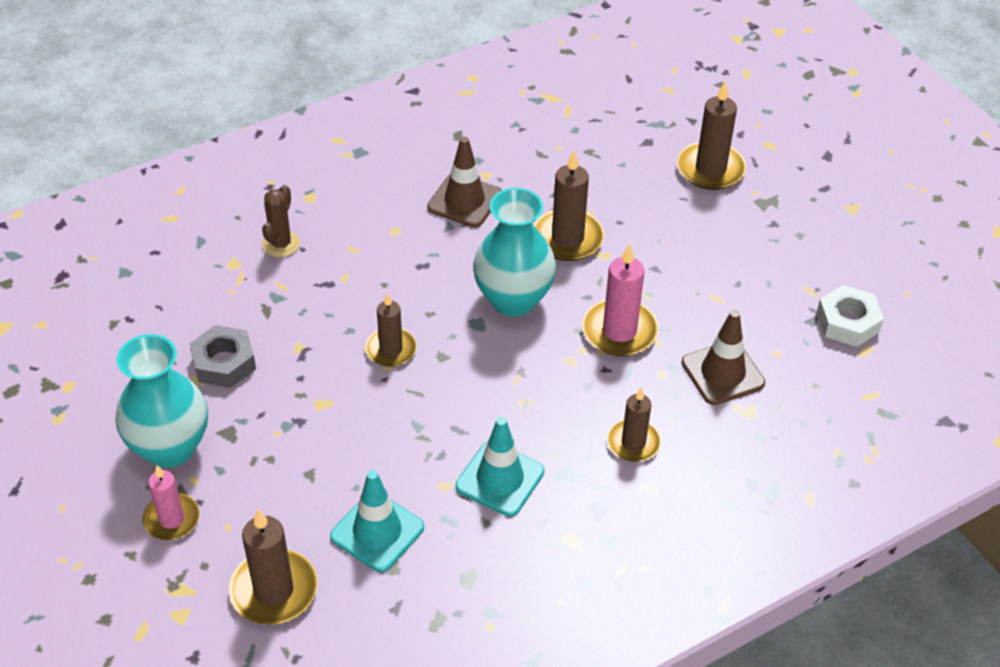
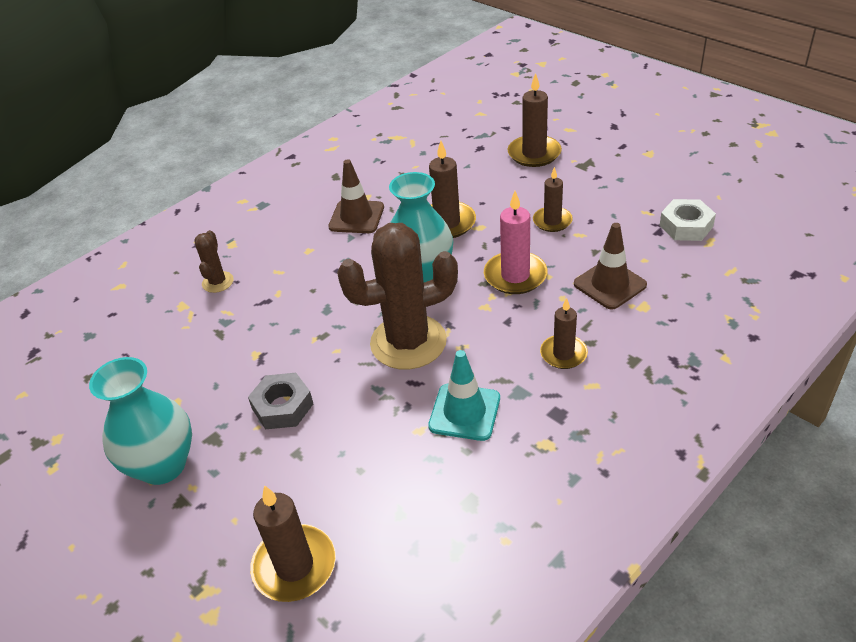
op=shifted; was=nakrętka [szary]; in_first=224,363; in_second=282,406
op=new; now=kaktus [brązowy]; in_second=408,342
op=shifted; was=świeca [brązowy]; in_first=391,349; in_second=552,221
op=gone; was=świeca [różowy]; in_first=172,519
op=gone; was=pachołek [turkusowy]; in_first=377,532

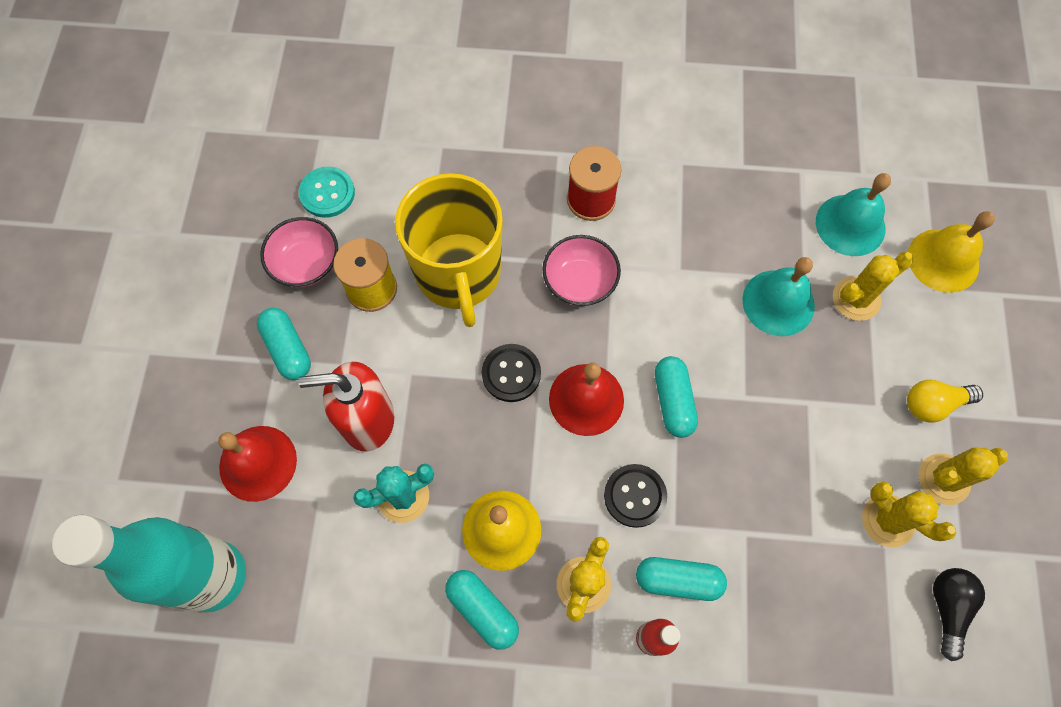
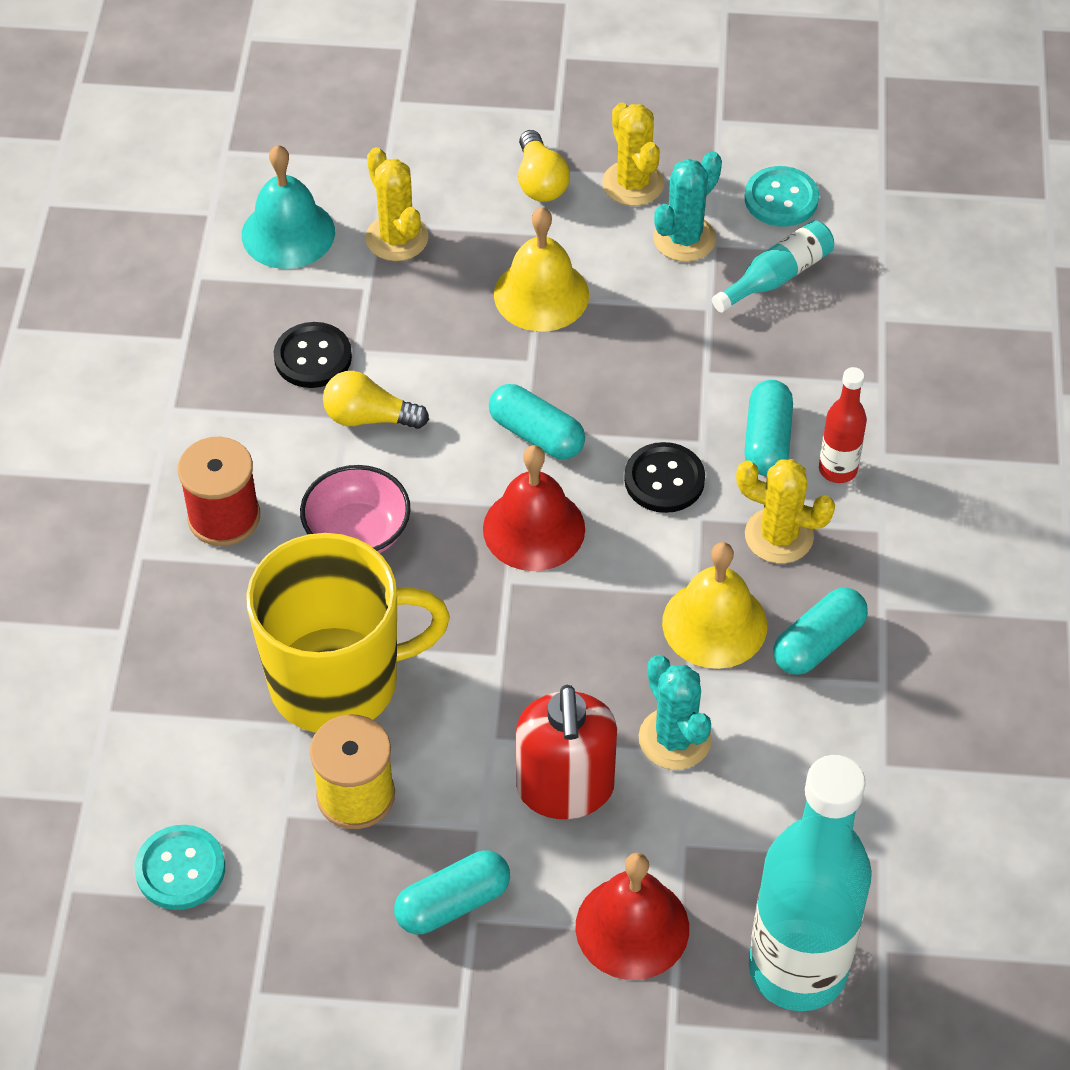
op=shifted; was=guzik [czarny]; in_first=511,373; in_second=313,357
op=new; now=żarówka [żółty]; in_second=369,417
op=rotated; was=kapsułka [turkusowy]; in_first=673,401; in_second=536,434; clockwise=45
op=shifted; was=dzwonek [żółty]; in_first=943,260; in_second=541,294
op=repainted; was=kaktus [żółty]; now=kaktus [turkusowy]; in_first=888,520; in_second=684,238
op=new; now=butelka [turkusowy]; in_second=777,276
op=swapped; was=żarówka [czarny]; now=guzik [turkusowy]; in_first=947,608; in_second=781,199
op=gone; was=miska [różowy]; in_first=306,264
op=gone; was=dzwonek [turkusowy]; in_first=778,302

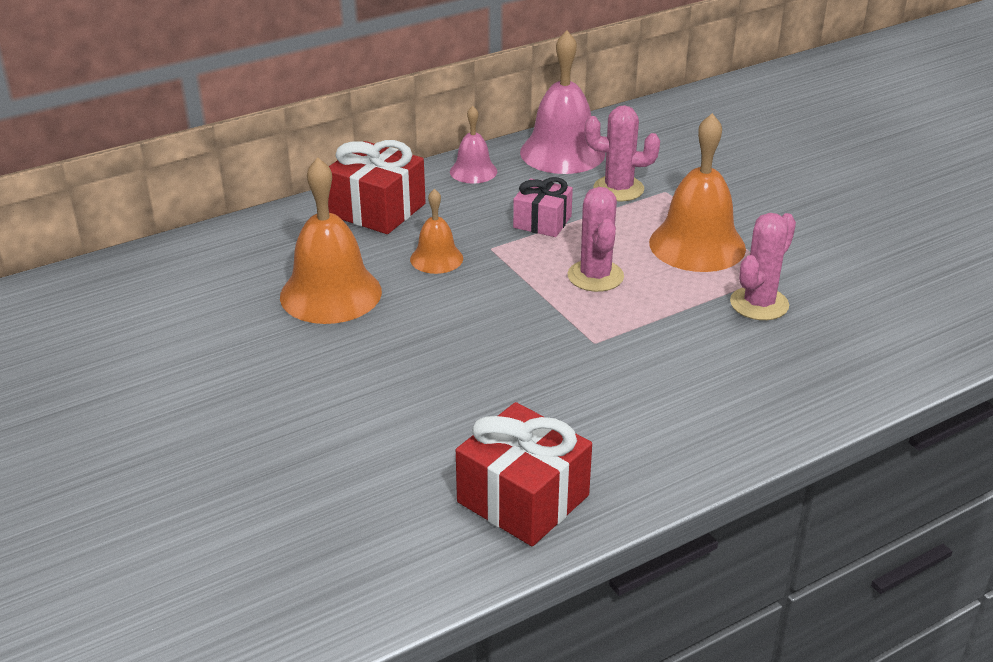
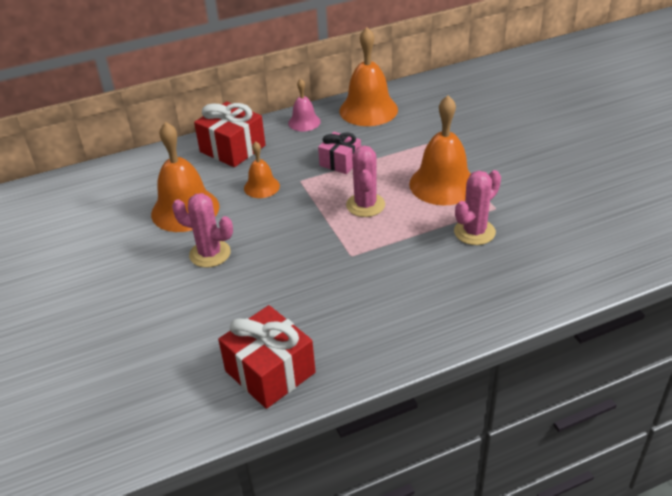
op=shifted; was=kaktus [różowy]; in_first=618,189; in_second=210,254
op=repainted; was=dzwonek [różowy]; now=dzwonek [pomarańczowy]; in_first=562,152; in_second=368,110

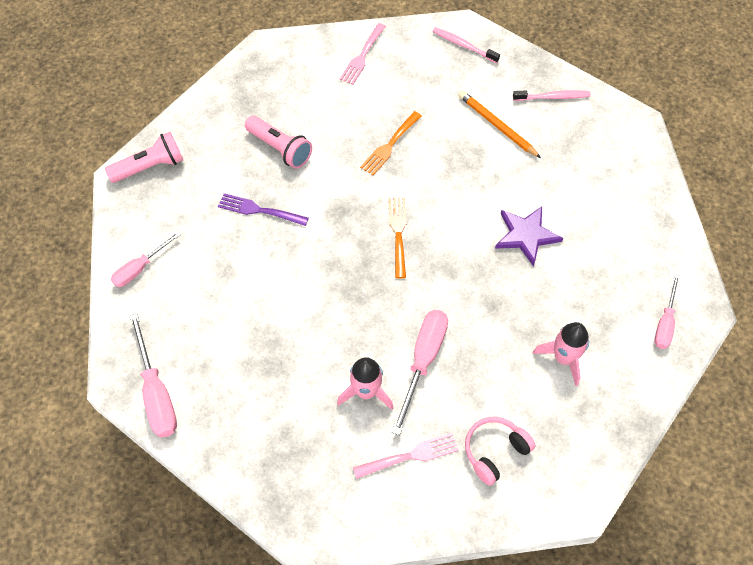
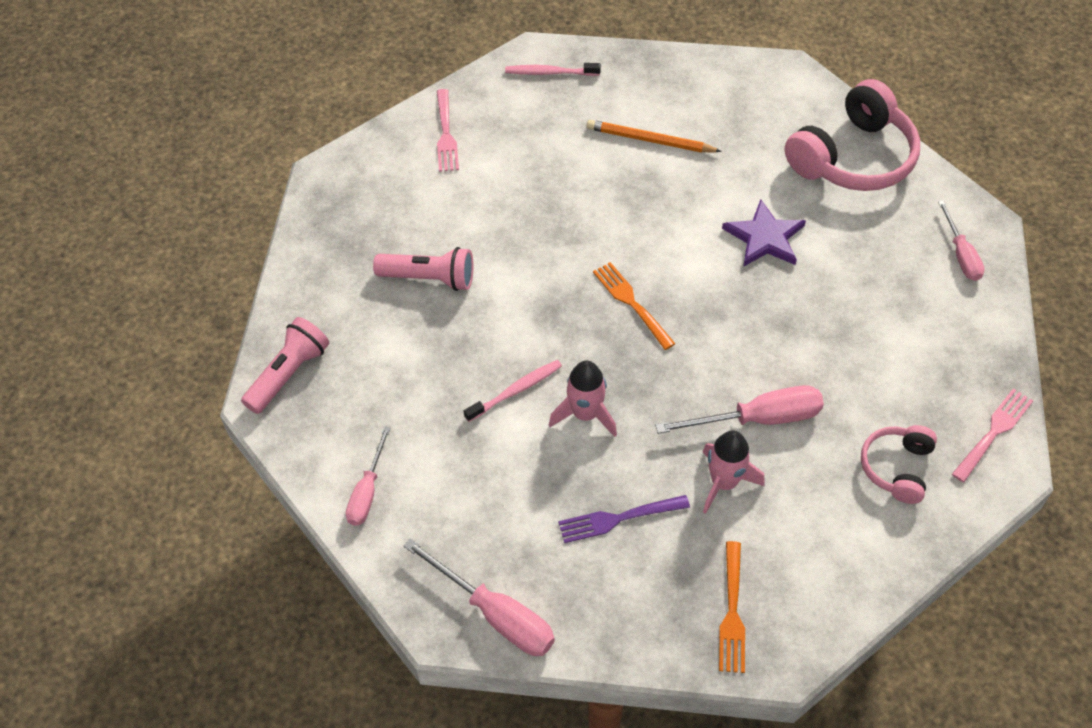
op=shifted; was=szczoteczka do zębów [różowy]; in_first=553,97; in_second=516,391
op=shifted; was=rakieta [różowy]; in_first=563,358; in_second=585,414
op=shifted; was=widelec [fioletowy]; in_first=260,210; in_second=619,518
op=rotated; was=śrubokręt [różowy]; in_first=423,361; in_second=758,419; clockwise=90
op=shifted; was=widelec [pomarańczowy]; in_first=390,144; in_second=732,611
op=new; now=słuchawki [różowy]; in_second=852,157
op=shifted; was=widelec [różowy]; in_first=409,456; in_second=993,433

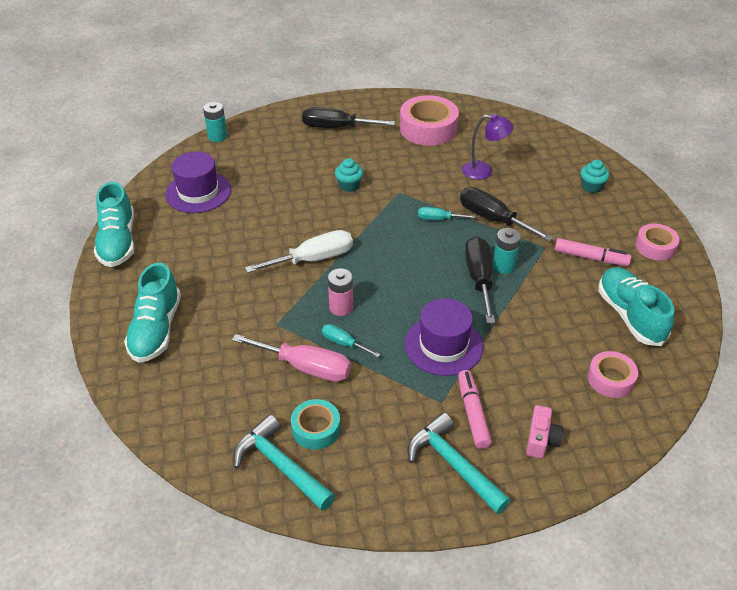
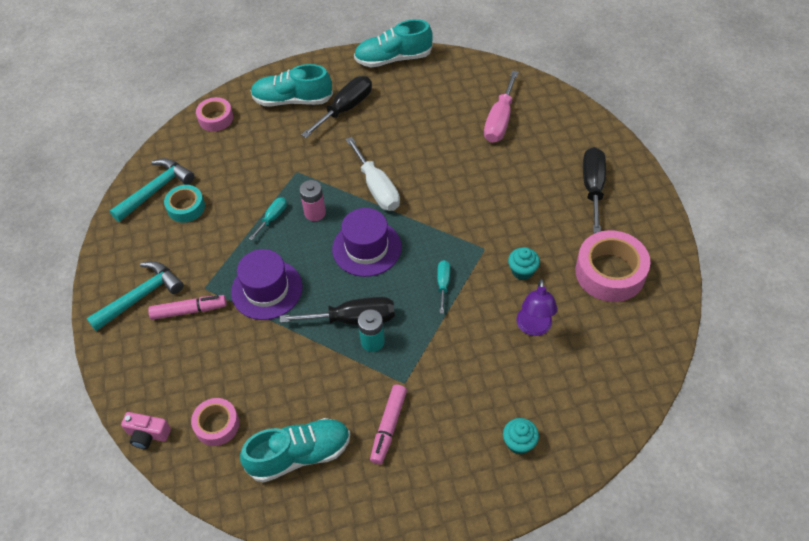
op=shifted; was=aparat fotograficzny [różowy]; in_first=541,439; in_second=148,434
op=shifted; was=taśma klejąca [różowy]; in_first=655,247; in_second=215,118
op=shifted; was=śrubokręt [czarny]; in_first=493,219; in_second=345,108
op=shifted; was=kapelusz [fioletowy]; in_first=198,192; in_second=366,248
op=shifted; was=śrubokręt [różowy]; in_first=306,367; in_second=500,120
op=shifted; was=muffinka [turkusowy]; in_first=349,186; in_second=522,271
op=gone; was=bateria [turkusowy]; in_first=217,136

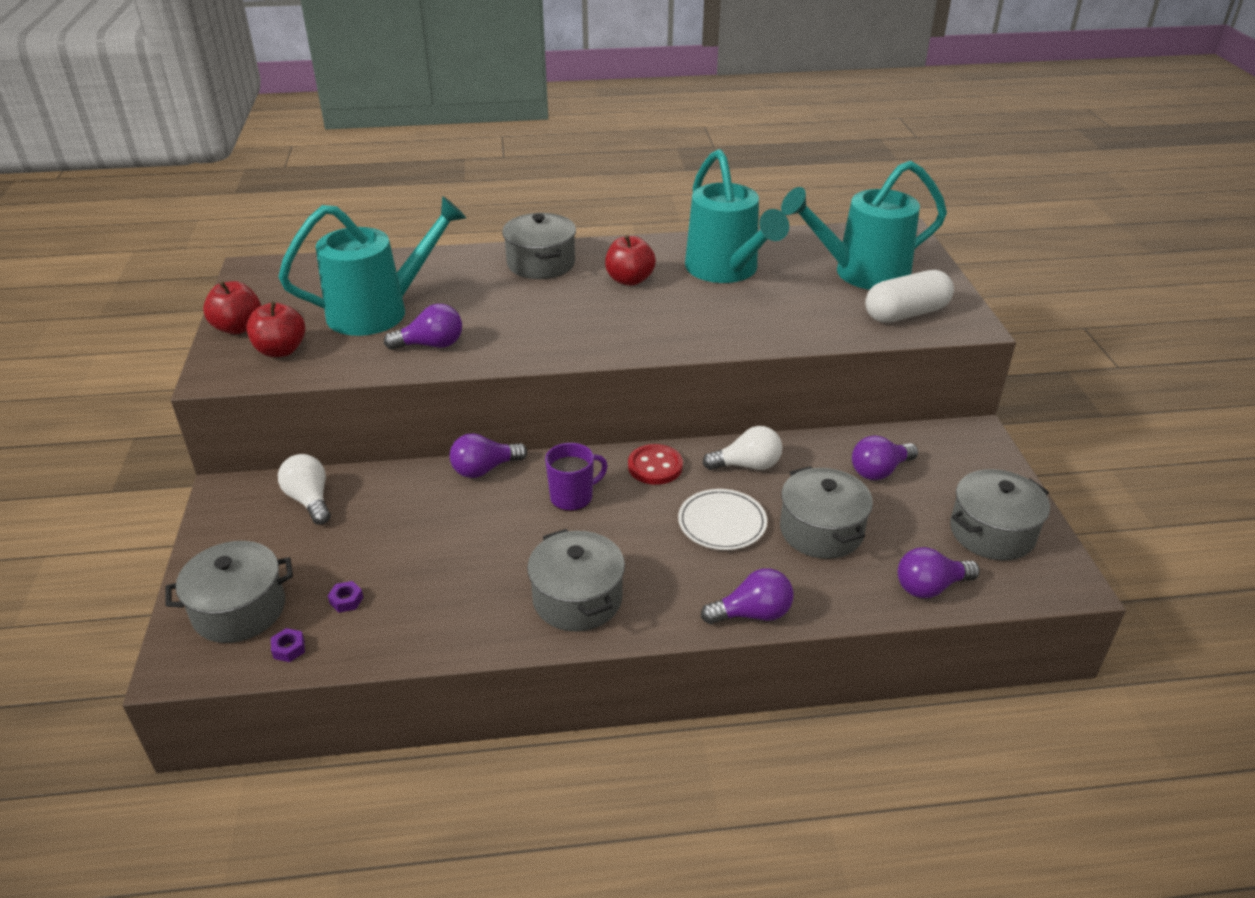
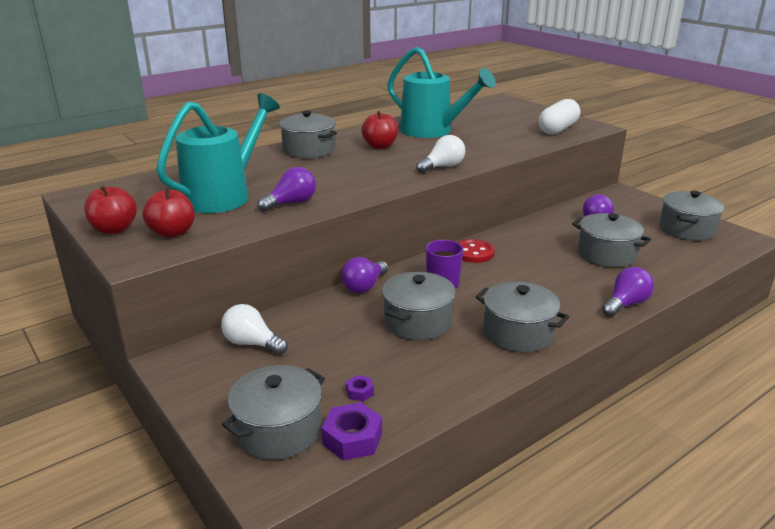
op=scaled; was=nakrętka [fioletowy]; in_first=289,649; in_second=352,438; ratio=1.92
op=new; now=garnek [szary]; in_second=417,322
op=shifted; was=żarówka [biały]; in_first=747,465; in_second=442,167
op=gone; was=talerz [biały]; in_first=722,522
op=gone; was=konewka [turkusowy]; in_first=861,273
op=gone; was=żarówka [fioletowy]; in_first=930,587

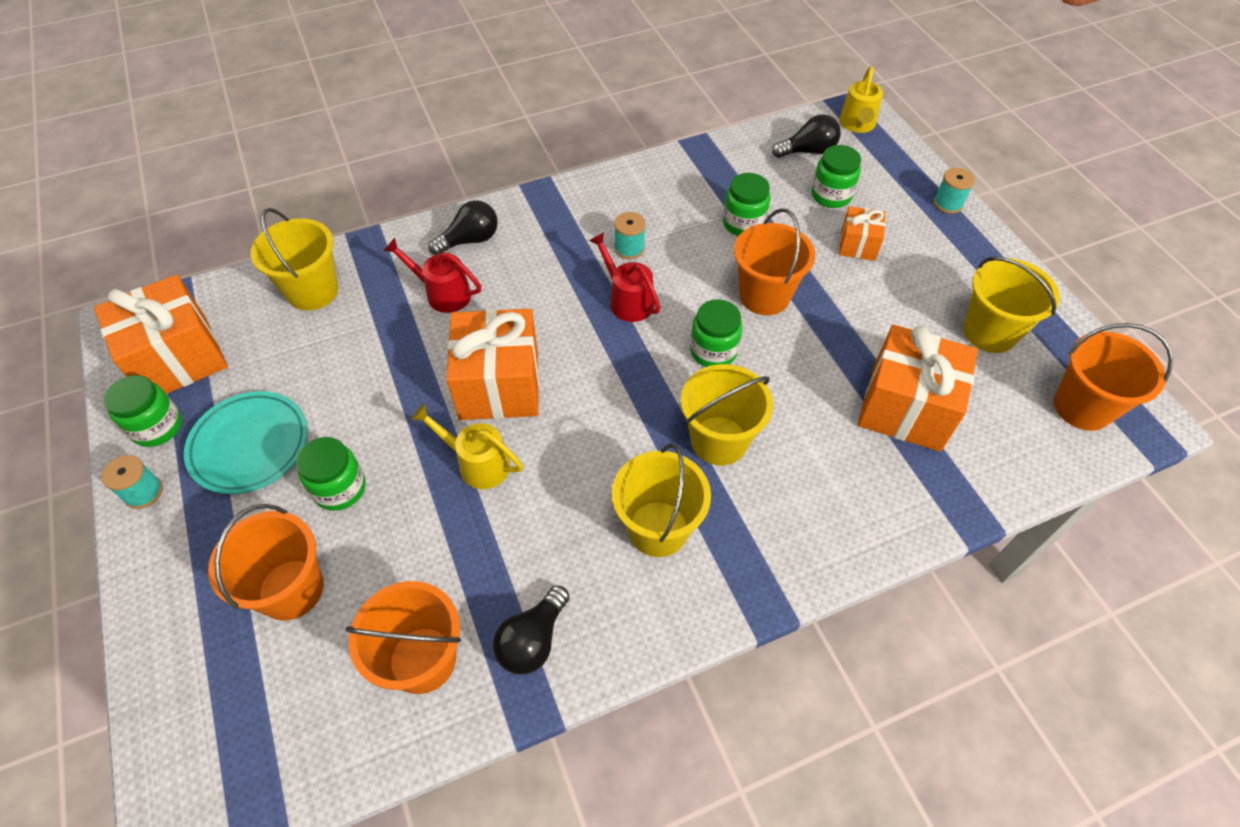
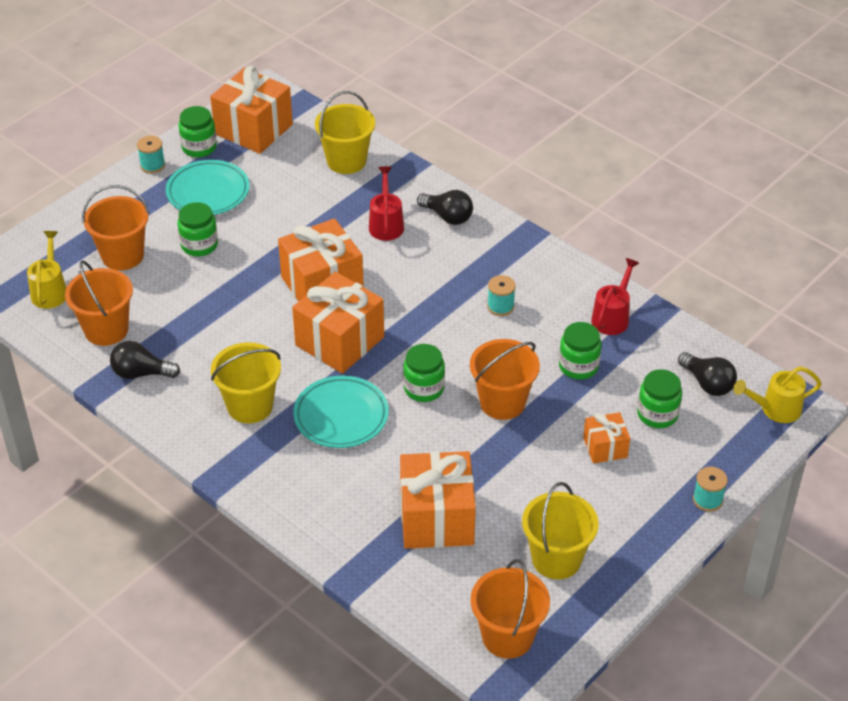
op=shifted; was=konewka [żółty]; in_first=477,463; in_second=50,290
op=new; now=prezent [pomarańczowy]; in_second=339,341
op=swapped; was=wiadro [żółty]; now=talerz [turkusowy]; in_first=719,440; in_second=341,416
op=shifted; was=konewka [czerwony]; in_first=627,300; in_second=612,317

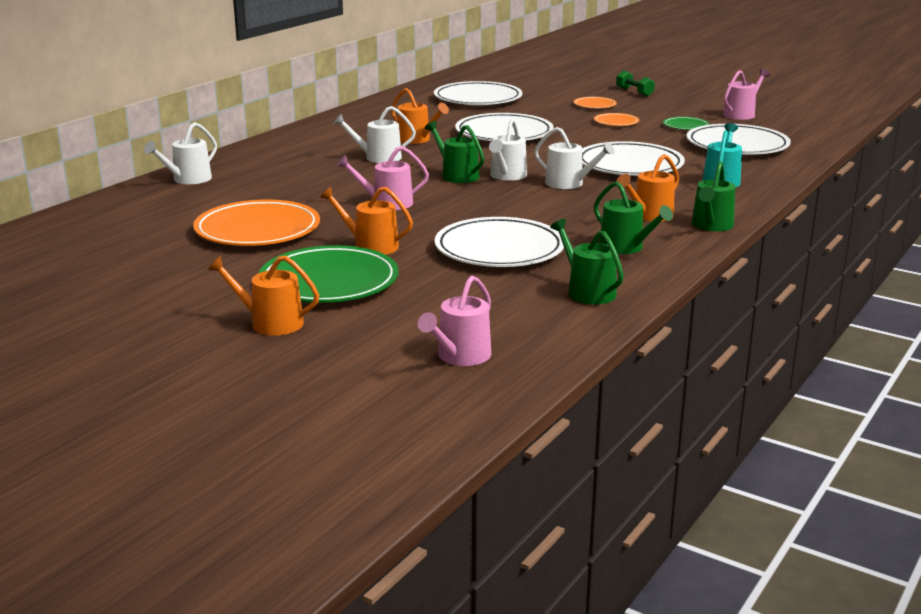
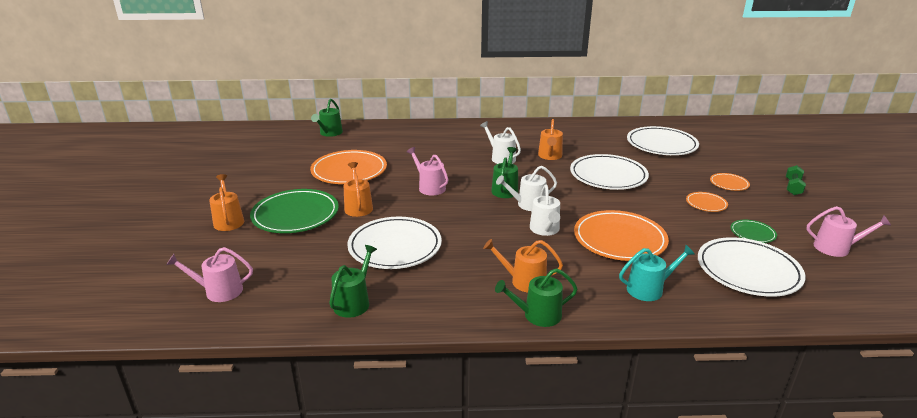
op=shifted; was=konewka [zielony]; in_first=625,247; in_second=329,133
op=repainted; was=talerz [biały]; now=talerz [pomarańczowy]; in_first=629,165; in_second=619,239
op=gone; was=konewka [biały]; in_first=188,179

